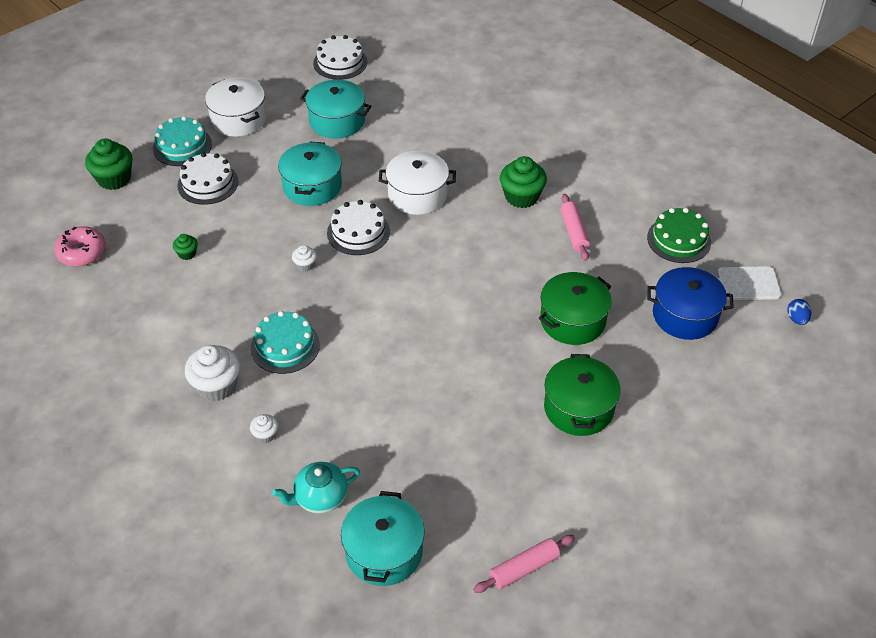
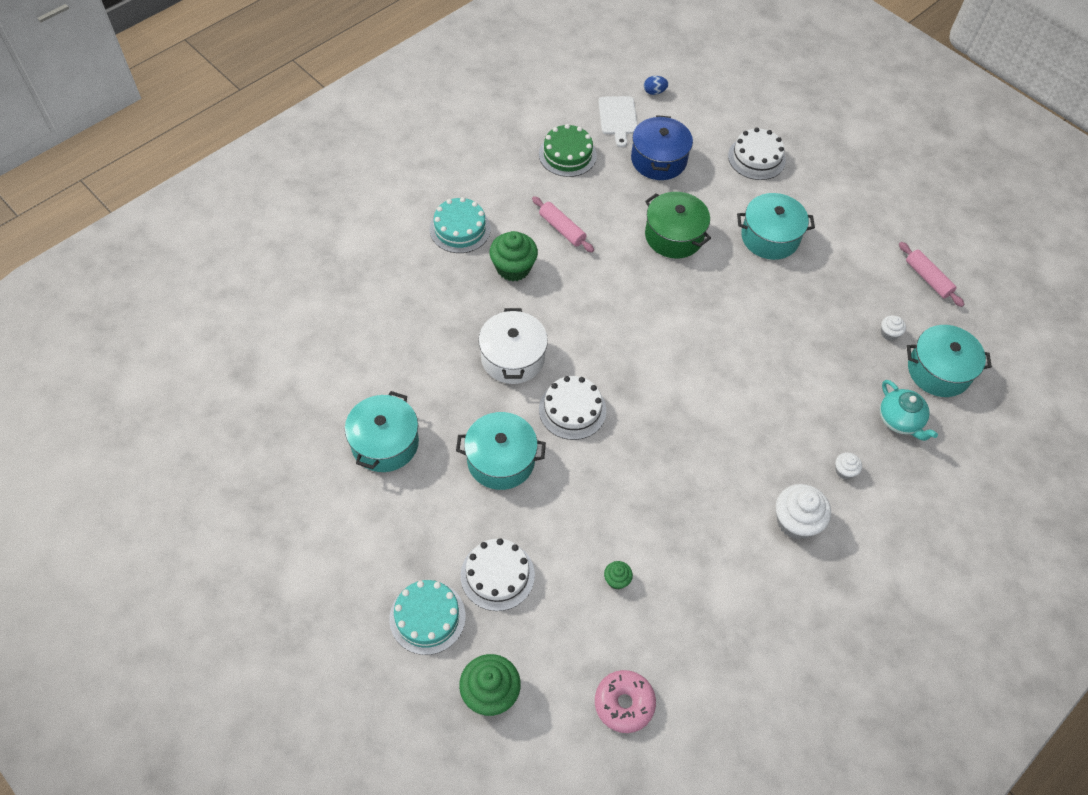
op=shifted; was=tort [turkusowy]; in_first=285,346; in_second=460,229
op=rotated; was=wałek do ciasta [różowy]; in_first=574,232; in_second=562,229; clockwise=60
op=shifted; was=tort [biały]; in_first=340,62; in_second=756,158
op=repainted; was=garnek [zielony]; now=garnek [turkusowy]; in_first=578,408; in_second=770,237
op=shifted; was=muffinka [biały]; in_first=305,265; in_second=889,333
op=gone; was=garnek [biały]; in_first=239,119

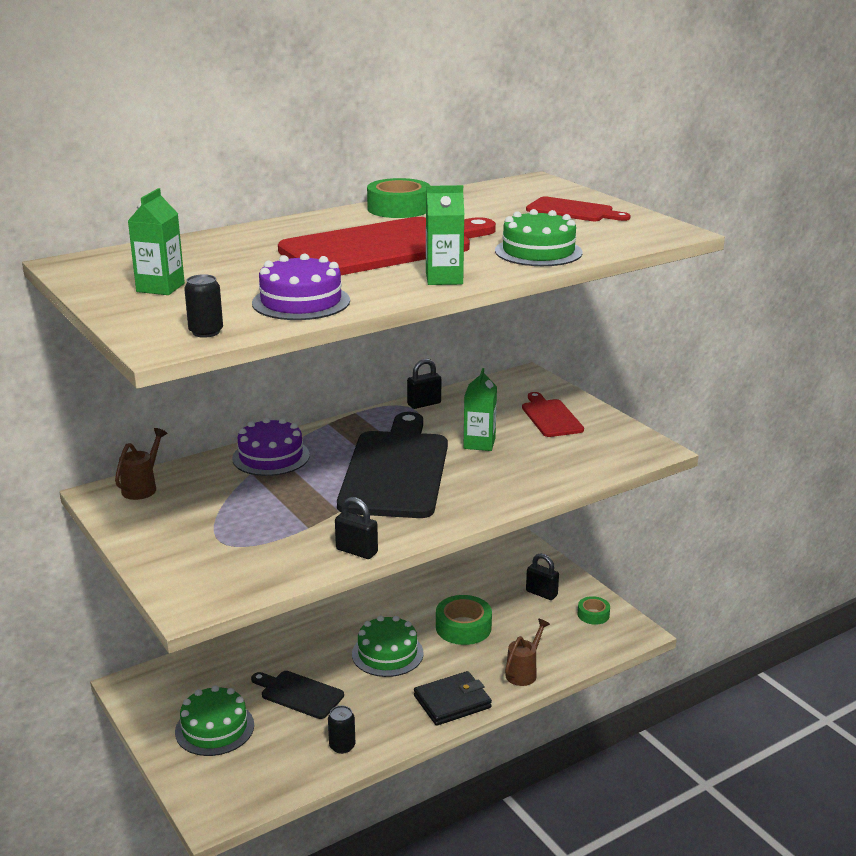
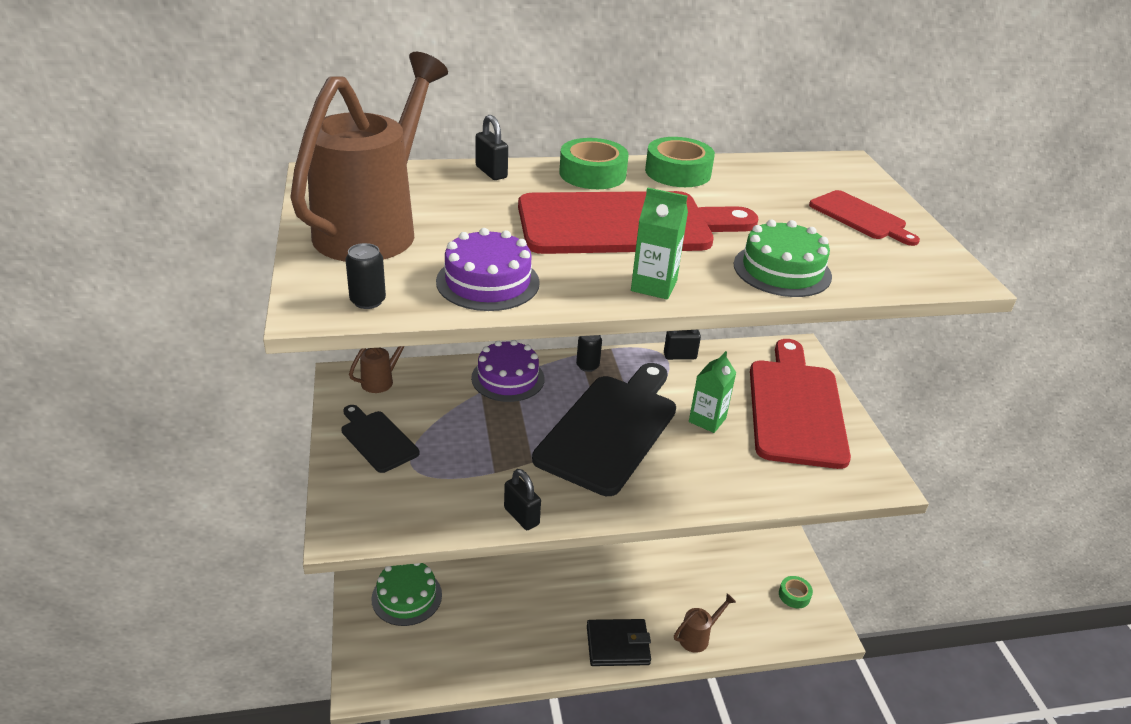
op=swapped; was=karton mleka [zielony]; now=konewka [brązowy]; in_first=160,288; in_second=375,227
op=shifted; was=deska do krojenia [czarny]; in_first=299,694; in_second=377,439
op=shifted; was=kłódka [czarny]; in_first=541,593; in_second=491,172
op=shifted; was=taśma klejąca [zielony]; in_first=463,627; in_second=592,174
op=shifted; was=puszka [czarny]; in_first=342,746; in_second=587,366
op=scaled; was=deska do krojenia [czerwony]; in_first=550,417; in_second=795,407; ratio=2.02
op=gone; was=tort [zielony]; in_first=387,653

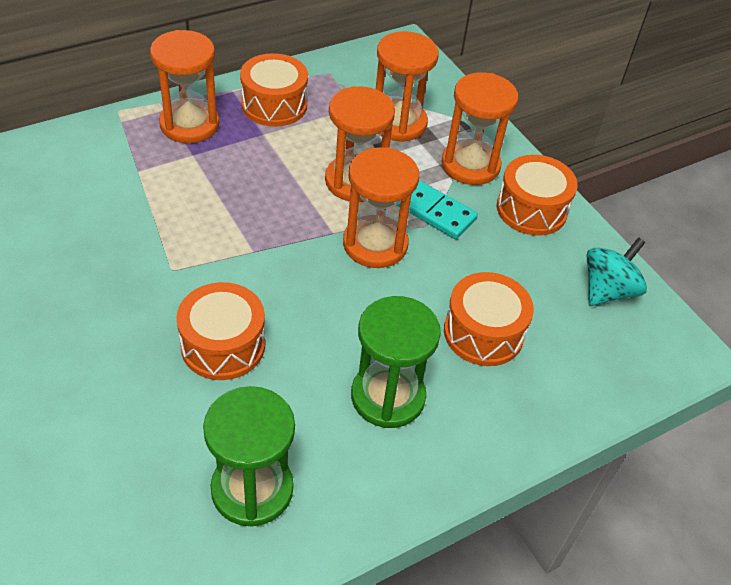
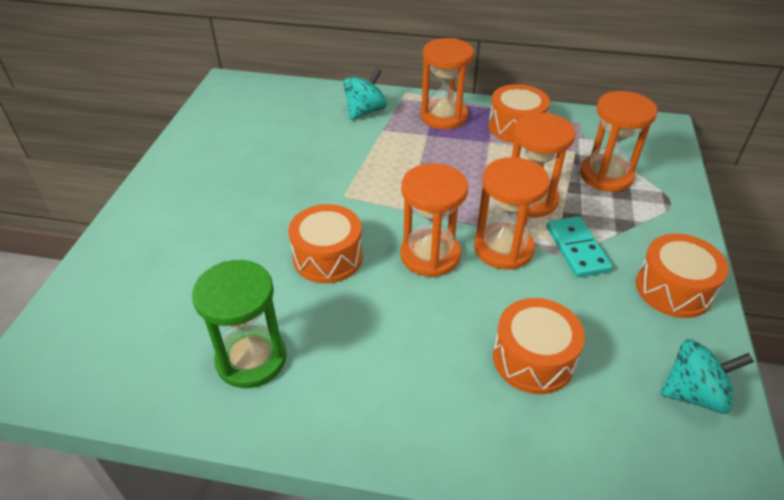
op=new; now=bączek [turkusowy]; in_second=365,111
op=shifted; was=klepsydra [pomarańczowy]; in_first=470,165; in_second=430,255
op=gone; was=klepsydra [zielony]; in_first=388,396

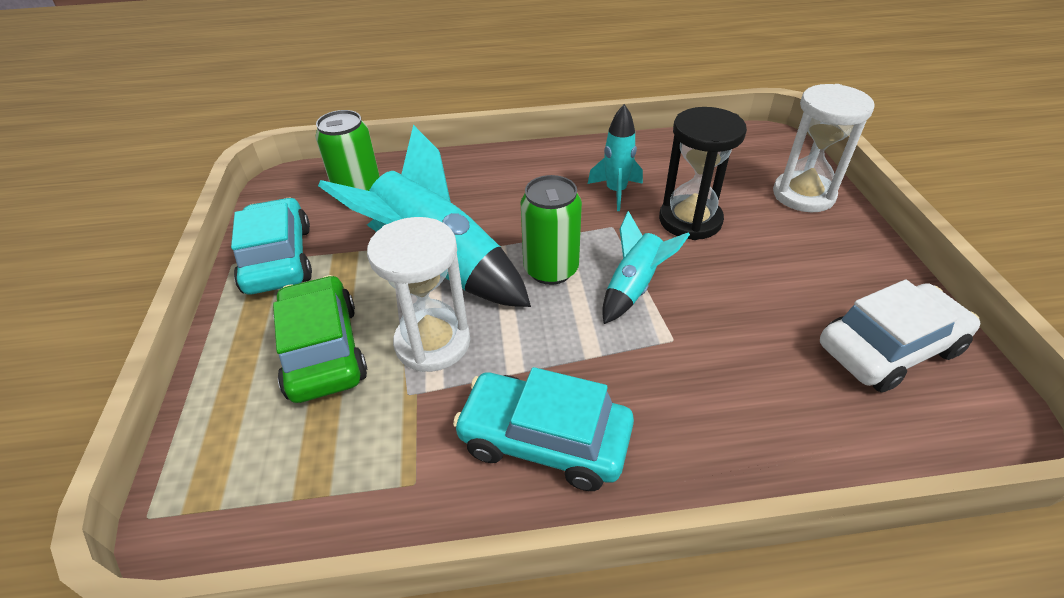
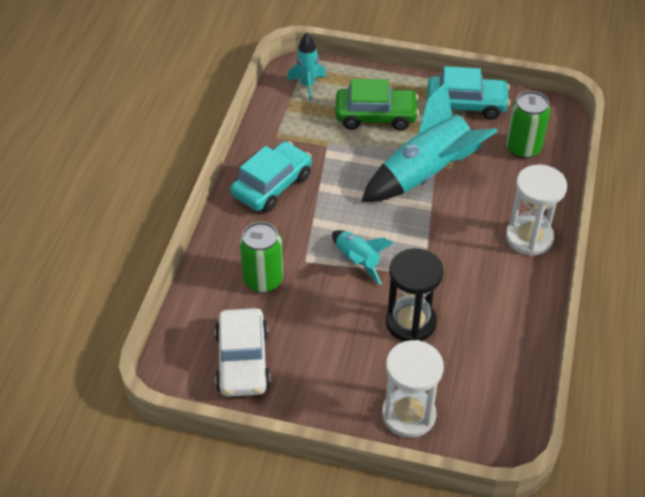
op=shifted; was=puszka [zielony]; in_first=551,269; in_second=263,280
op=shifted; was=rakieta [turkusowy]; in_first=616,192; in_second=307,85
op=shifted; was=klepsydra [biały]; in_first=432,342; in_second=529,238

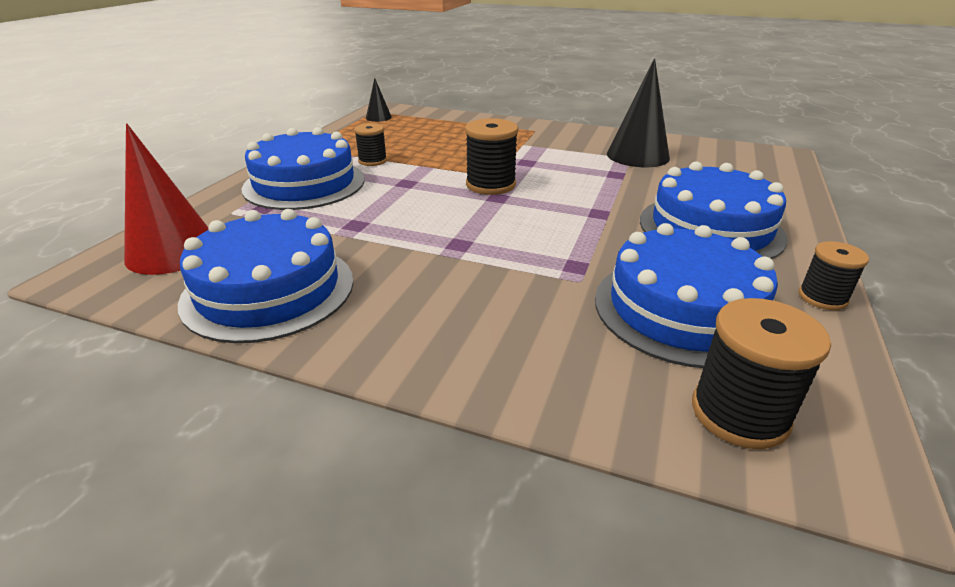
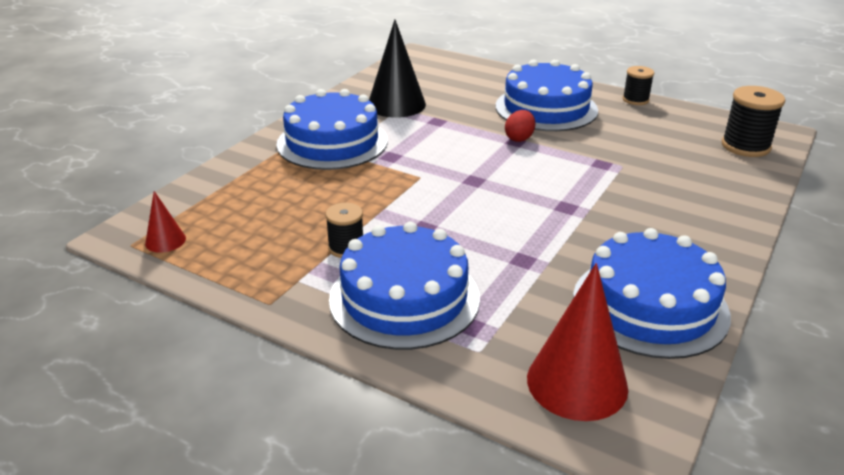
op=repainted; was=stożek [czarny]; now=stożek [czerwony]; in_first=378,117; in_second=165,241
op=shifted; was=tort [niebieski]; in_first=683,309; in_second=332,142
op=new; now=jajko [czerwony]; in_second=519,138
op=gone; was=szpulka [czarny]; in_first=490,185

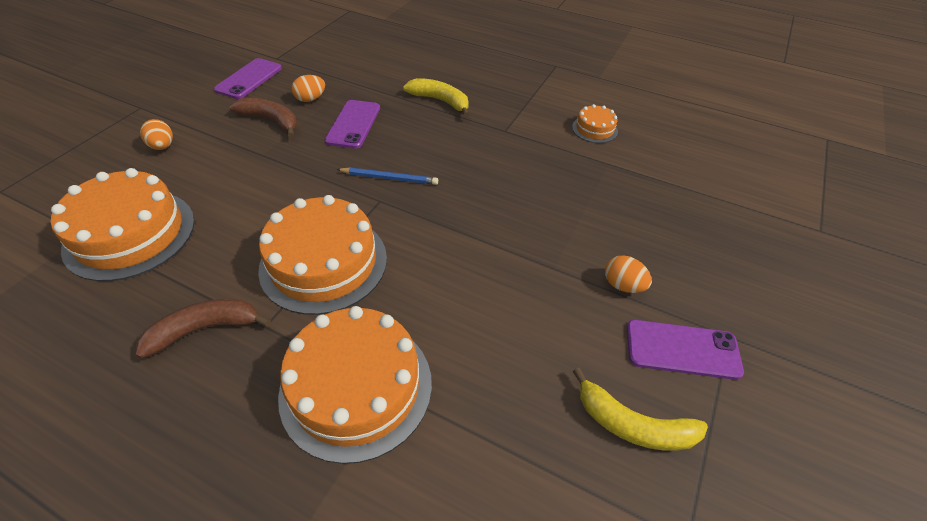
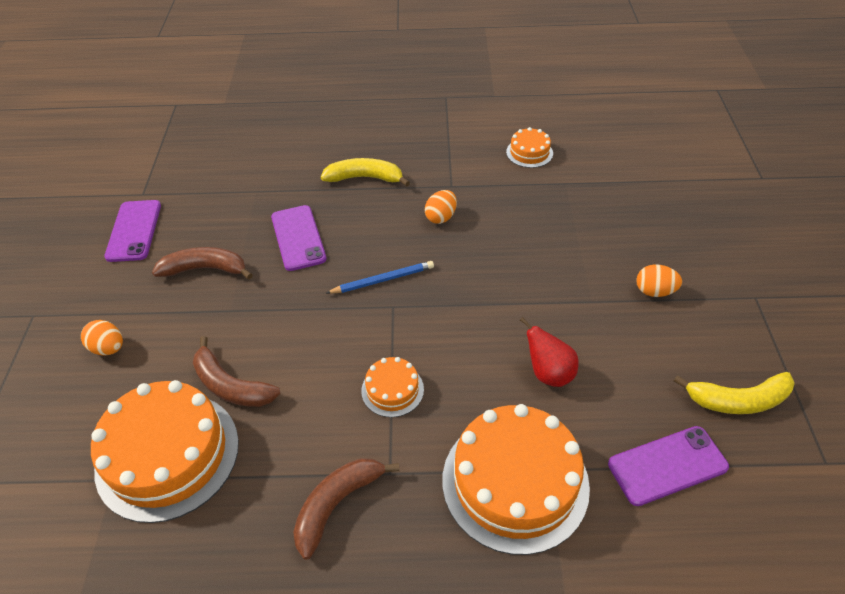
op=new; now=banan [brązowy]; in_second=231,385
op=scaled; was=tort [pomarańczowy]; in_first=323,263; in_second=392,390; ratio=0.47
op=shifted; was=jajko [pomarańczowy]; in_first=310,99; in_second=441,217
op=new; now=gruszka [czerwony]; in_second=548,373
op=shifted; was=telefon [fioletowy]; in_first=682,349; in_second=667,465

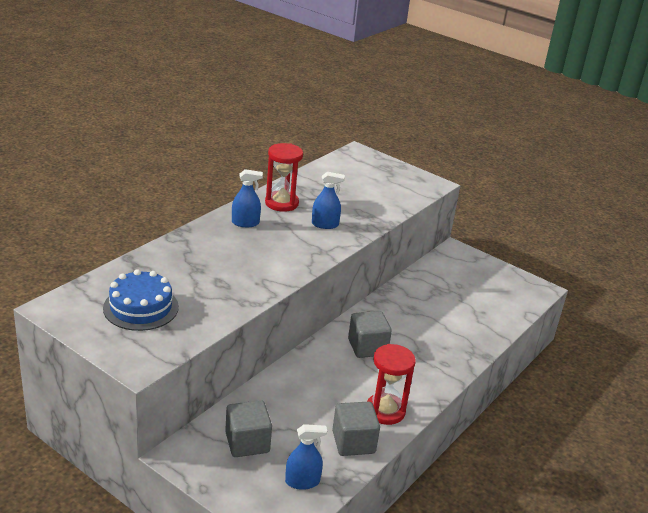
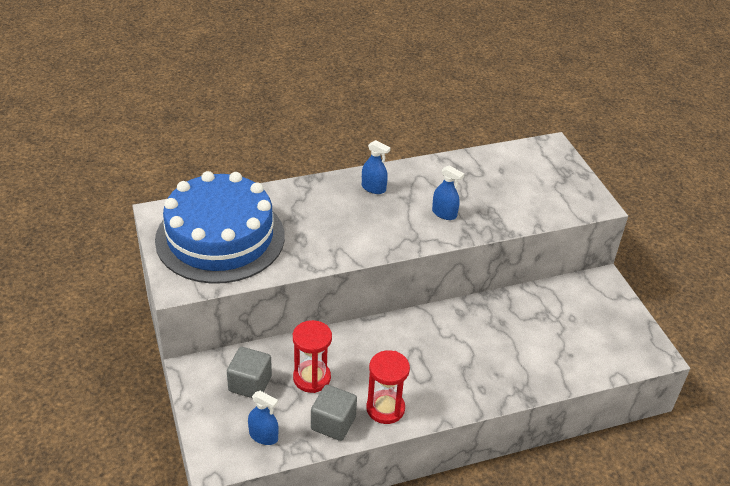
op=scaled; was=tort [niebieski]; in_first=141,307; in_second=220,237; ratio=1.97
op=shifted; was=klepsydra [czerwony]; in_first=281,203; in_second=312,378
op=gone; was=sześcian [szary]; in_first=367,347

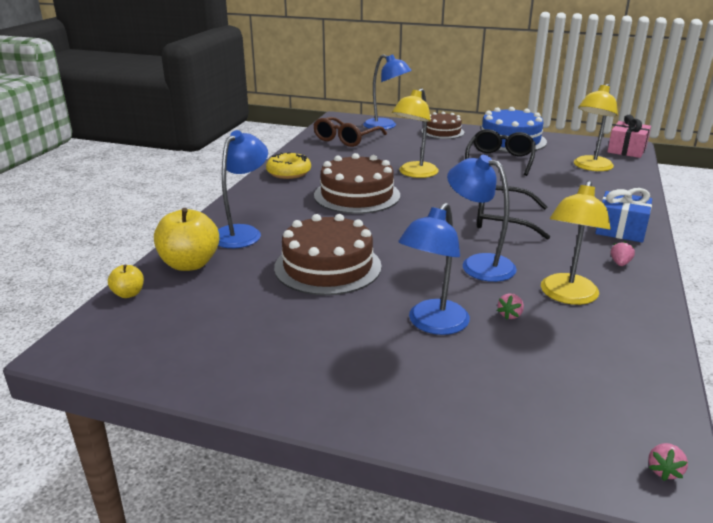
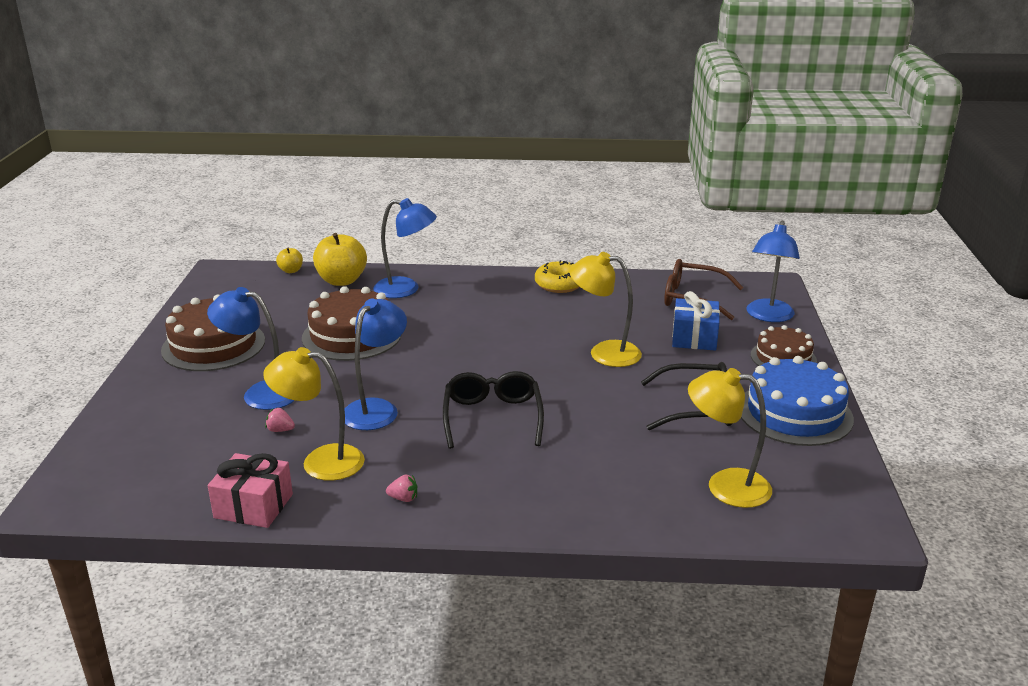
op=shifted; was=tort [brązowy]; in_first=357,195; in_second=213,345
op=shifted; was=prezent [różowy]; in_first=626,150; in_second=253,506
op=shifted; was=prezent [niebieski]; in_first=620,230; in_second=694,338
op=gone; was=truskawka [różowy]; in_first=664,470

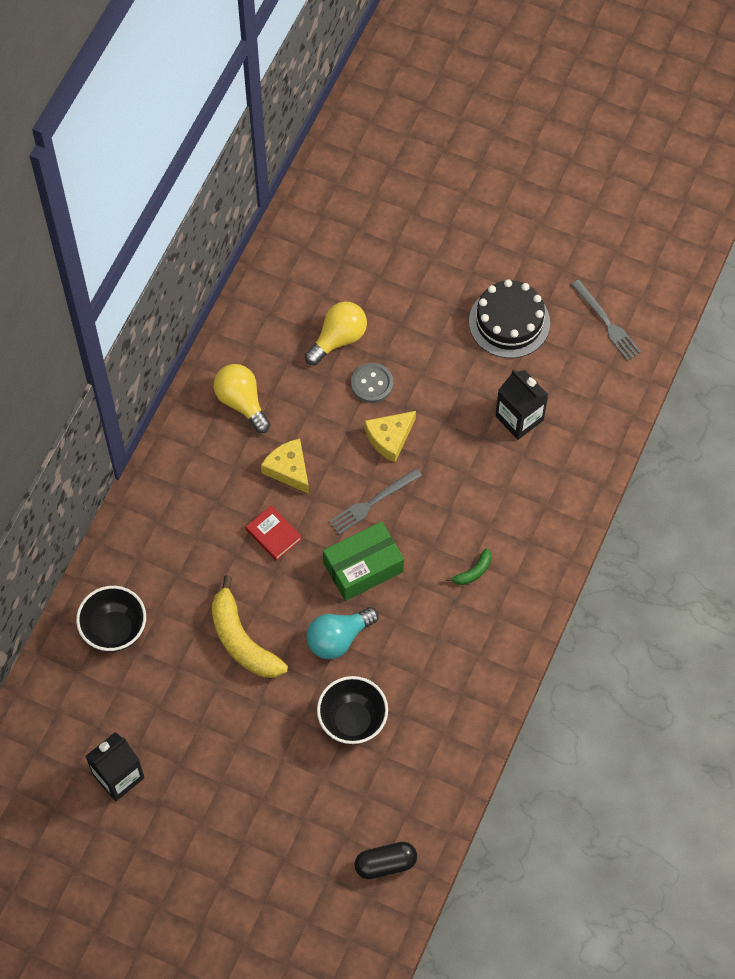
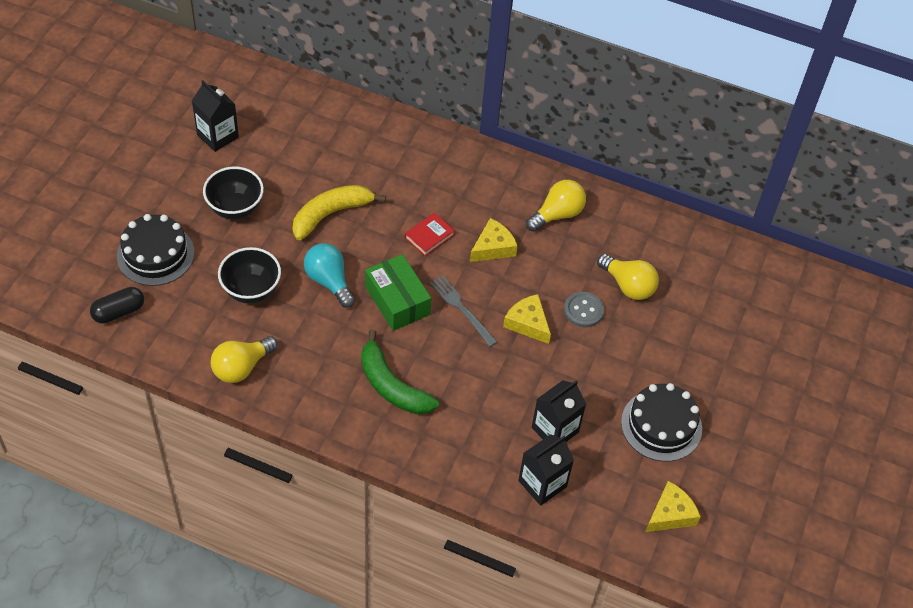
op=rotated; was=kapsułka [czarny]; in_first=385,864; in_second=119,312; clockwise=75
op=new; now=tort [czarny]; in_second=155,254
op=shifted; was=miska [czarny]; in_first=115,630; in_second=235,208
op=new; now=żarówka [żółty]; in_second=241,367
op=scaled; was=banan [zielony]; in_first=473,572; in_second=392,386; ratio=2.15
op=new; now=karton mleka [czarny]; in_second=542,484
op=swapped; was=widelec [szary]; now=ser [żółty]; in_first=607,322; in_second=670,514

